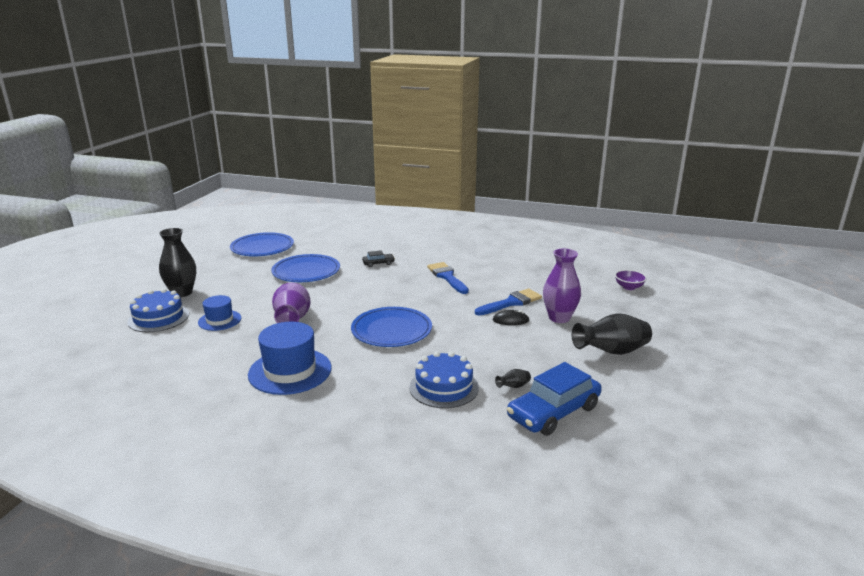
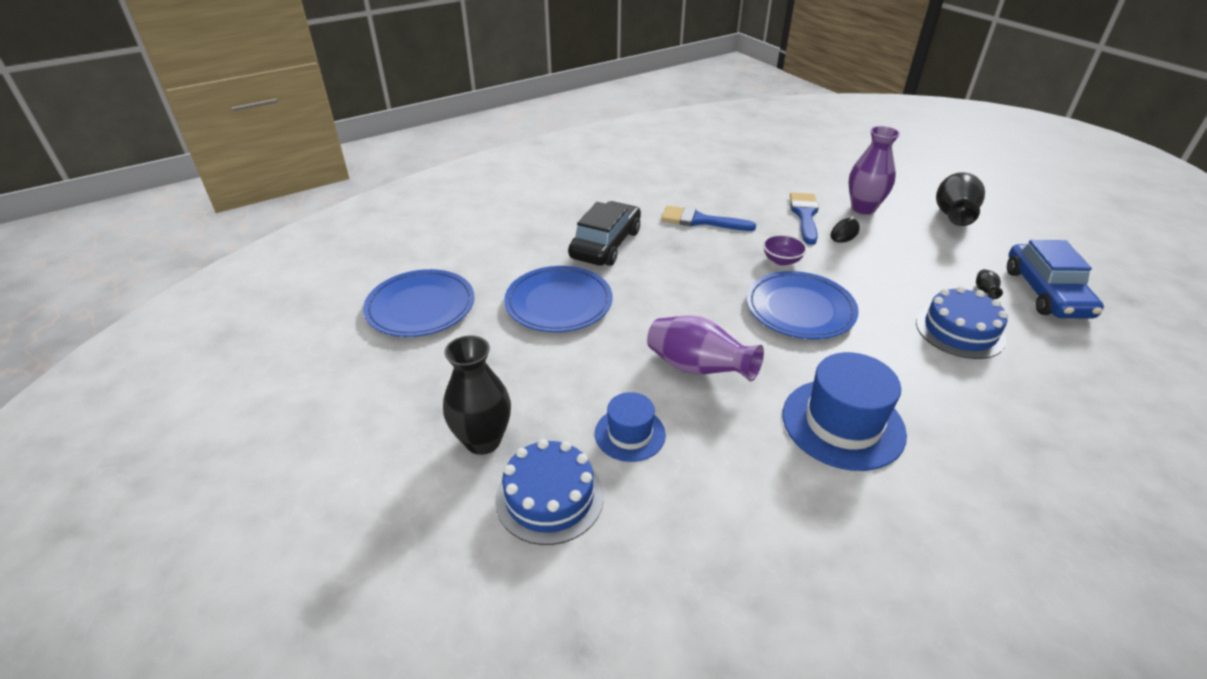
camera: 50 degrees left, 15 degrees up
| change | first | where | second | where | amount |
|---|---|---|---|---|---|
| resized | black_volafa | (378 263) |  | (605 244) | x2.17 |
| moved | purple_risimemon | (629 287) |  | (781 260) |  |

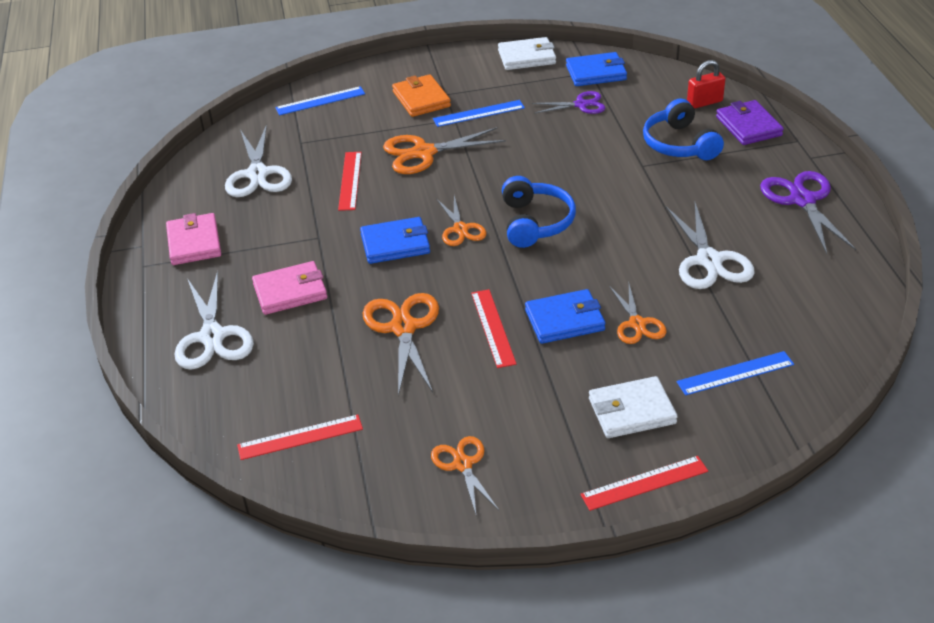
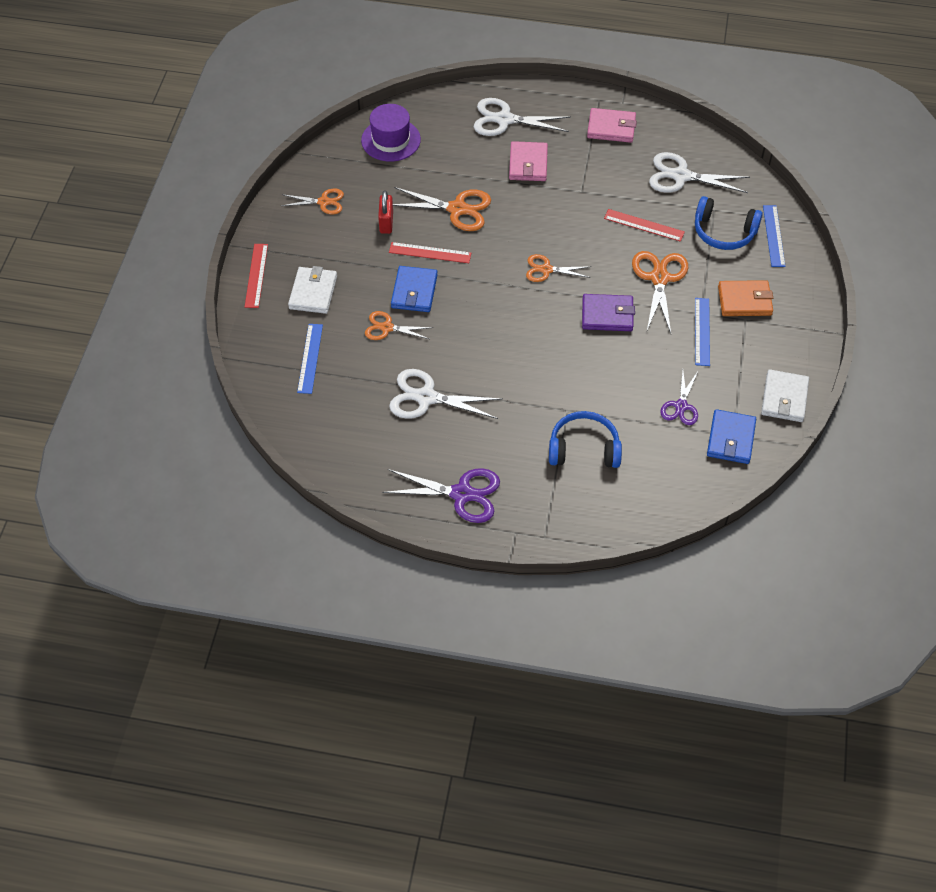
camera: 110 degrees right, 15 degrees up
| change | first | where | second | where | amount |
|---|---|---|---|---|---|
| moved | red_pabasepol | (704 102) |  | (386 223) |  |
| moved | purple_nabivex | (748 126) |  | (607 315) |  |
| moved | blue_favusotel | (535 222) |  | (723 232) |  |
| removed | blue_nabivex | (395 244) |  |  |  |
| replaced | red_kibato | (300 437) | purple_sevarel | (391 140) |  |

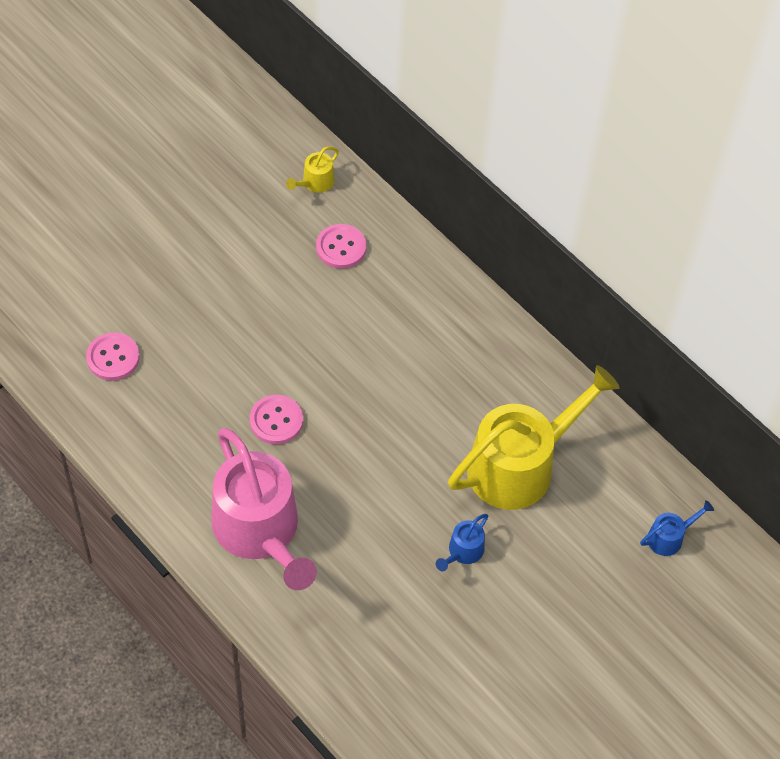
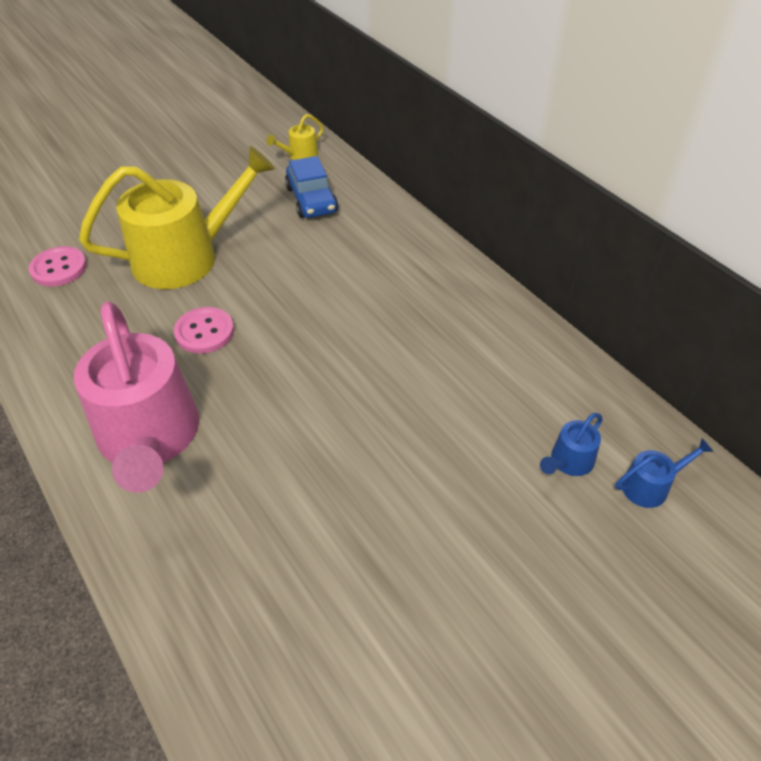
camera: 10 degrees right, 10 degrees down
| change | first | where | second | where | amount |
|---|---|---|---|---|---|
| replaced | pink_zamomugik | (341 247) | blue_volafa | (311 200) |  |
| moved | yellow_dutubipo | (519 465) |  | (185 257) |  |
| moved | blue_dutubipo | (463 551) |  | (569 461) |  |

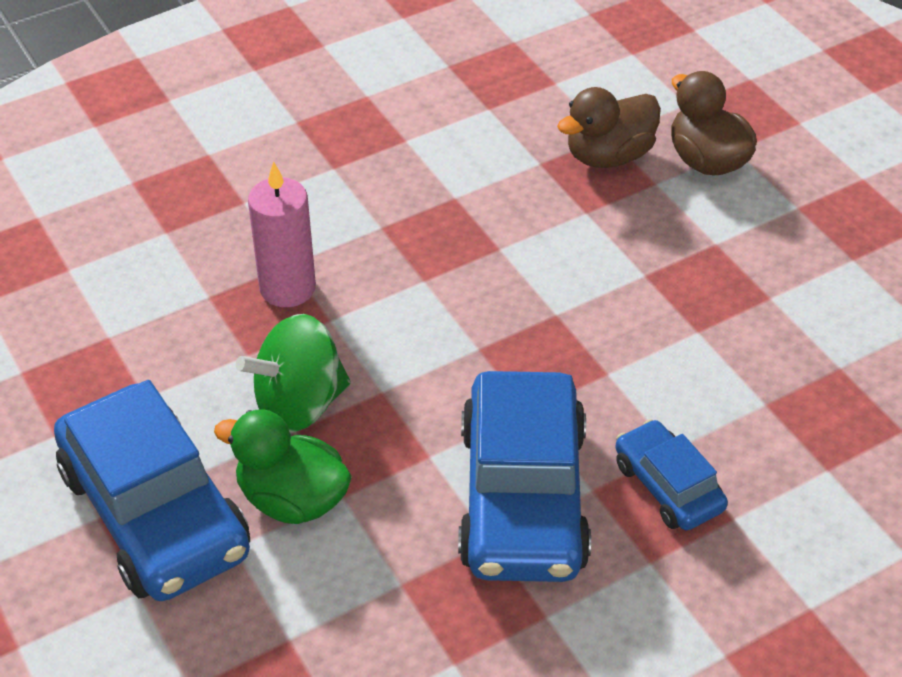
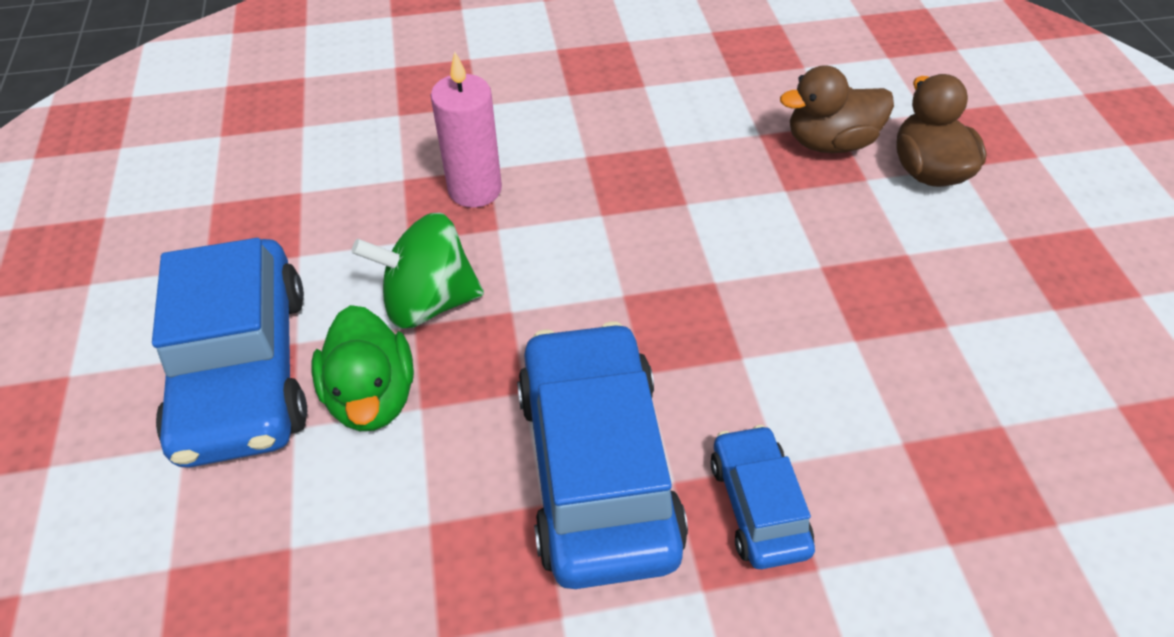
camera: 20 degrees right, 5 degrees up
| change | first | where | second | where | amount |
|---|---|---|---|---|---|
| turned | blue_volafa | (522 497) |  | (597 467) | 150 degrees clockwise |
| turned | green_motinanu | (292 499) |  | (372 395) | 150 degrees counterclockwise |

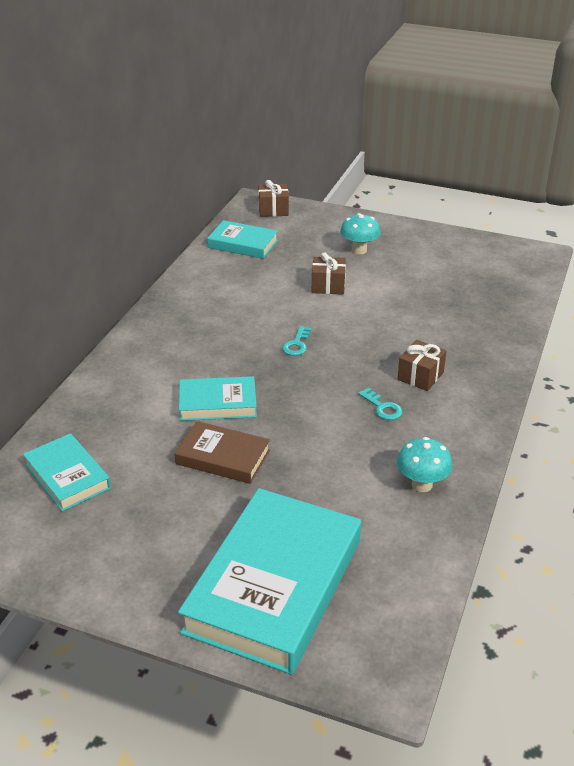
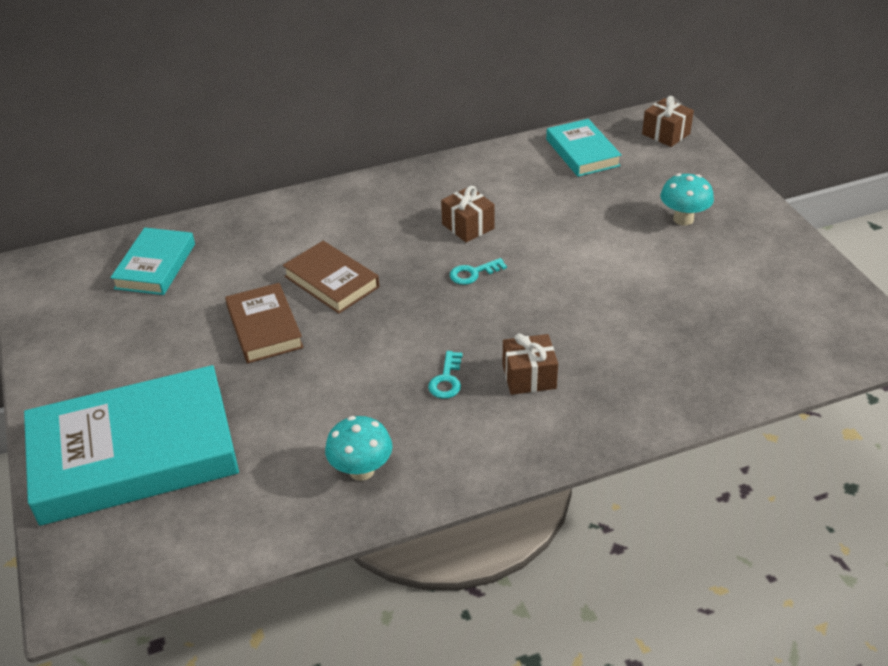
camera: 50 degrees right, 5 degrees up
| change | first | where | second | where | amount |
|---|---|---|---|---|---|
| moved | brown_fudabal | (328 286) |  | (468 226) |  |
| recoloured | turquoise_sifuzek | (217 403) | brown_sifuzek | (331 281) |  |

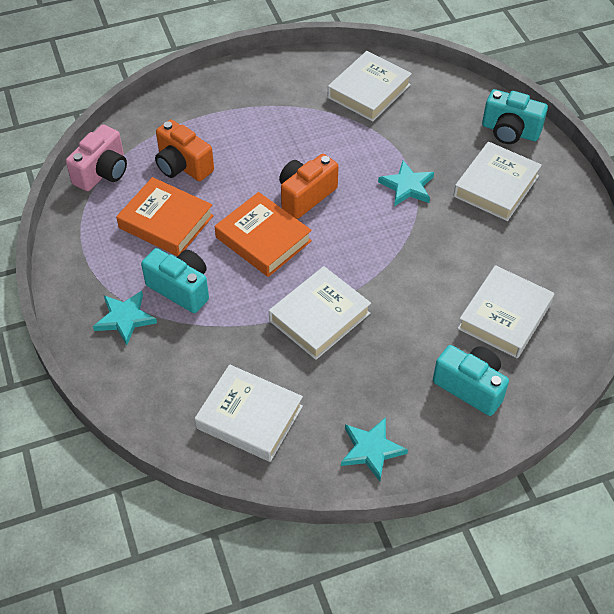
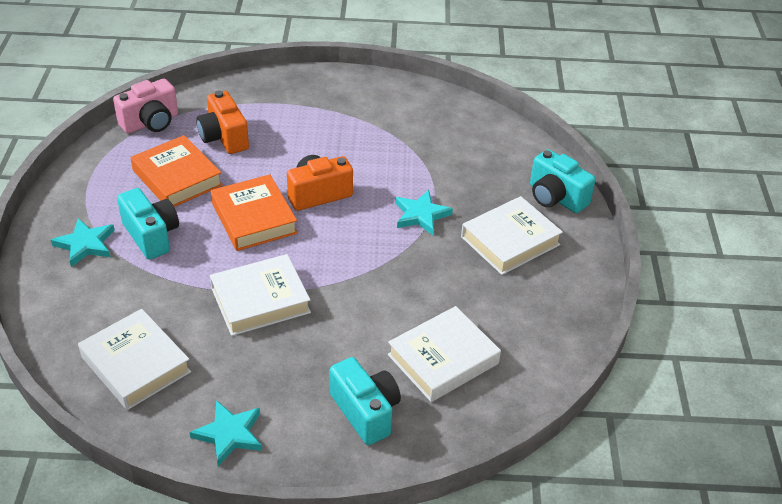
camera: 20 degrees right, 10 degrees down
| change | first | where | second | where | amount |
|---|---|---|---|---|---|
| removed | white_sifuzek | (369 91) |  |  |  |

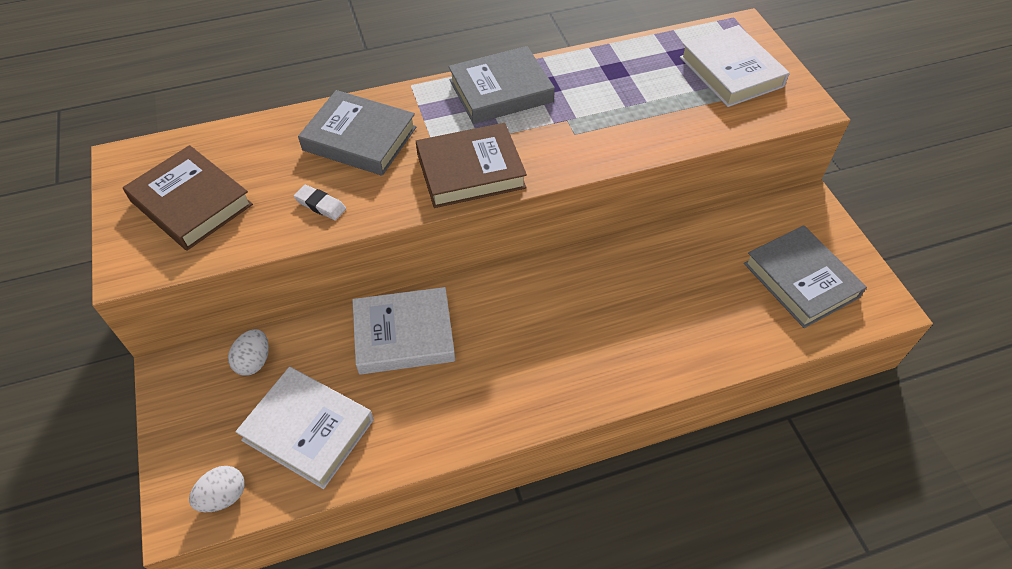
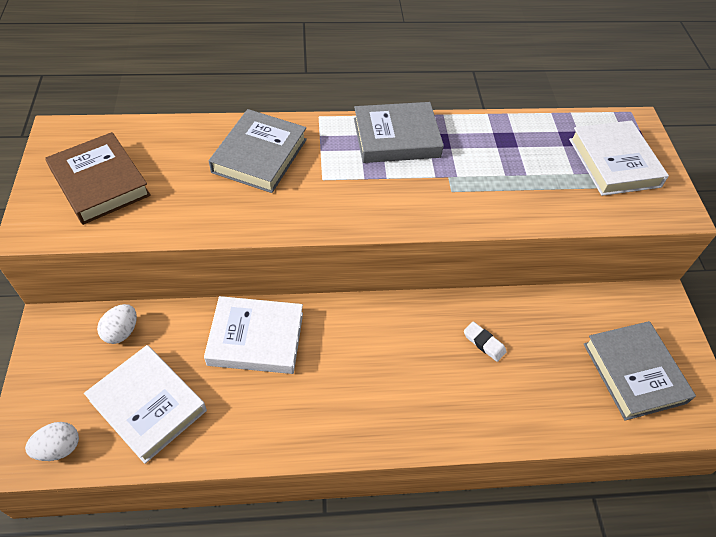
camera: 10 degrees right, 0 degrees up
| change | first | where | second | where | amount |
|---|---|---|---|---|---|
| turned | grey_sifuzek | (359 138) |  | (259 155) | 75 degrees clockwise |
| removed | brown_sifuzek | (470 171) |  |  |  |
| moved | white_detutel | (320 205) |  | (484 343) |  |

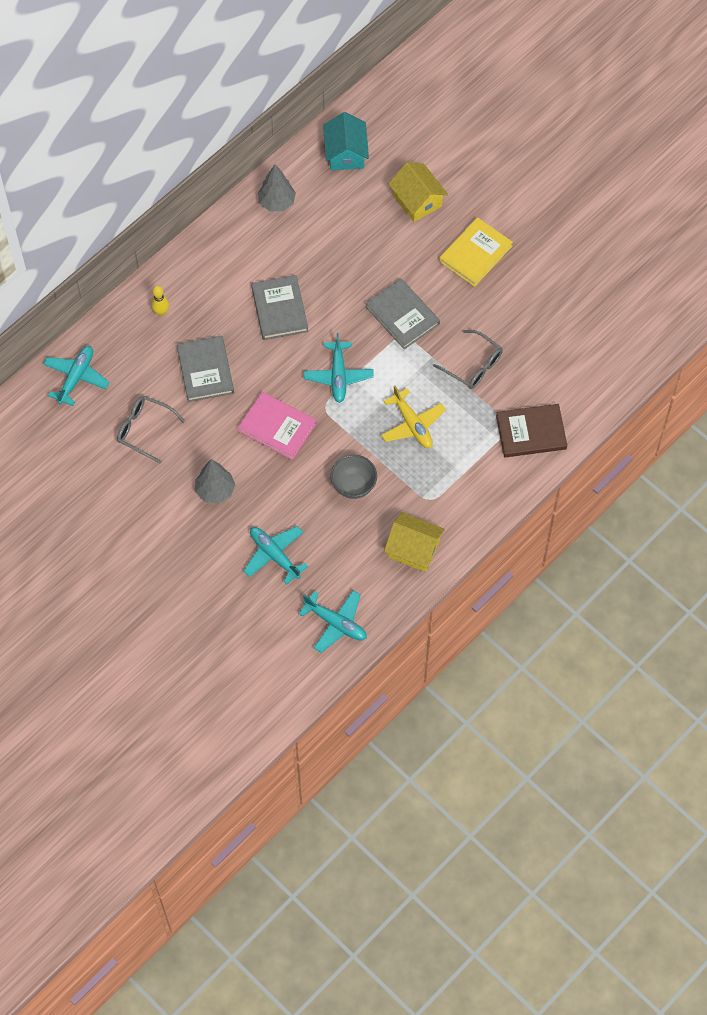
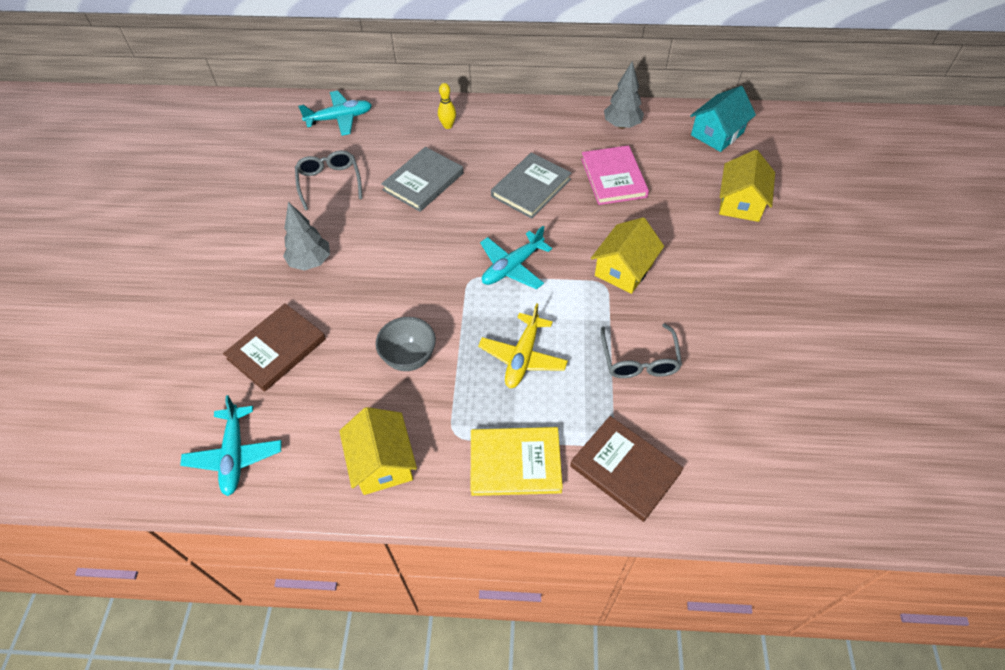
camera: 50 degrees right, 10 degrees down
| change | first | where | second | where | amount |
|---|---|---|---|---|---|
| moved | yellow_sifuzek | (475 254) |  | (515 463) |  |
| replaced | grey_sifuzek | (402 315) | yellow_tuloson | (624 269) |  |
| moved | pink_sifuzek | (277 427) |  | (613 178) |  |
| replaced | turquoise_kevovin | (274 555) | brown_sifuzek | (277 349) |  |

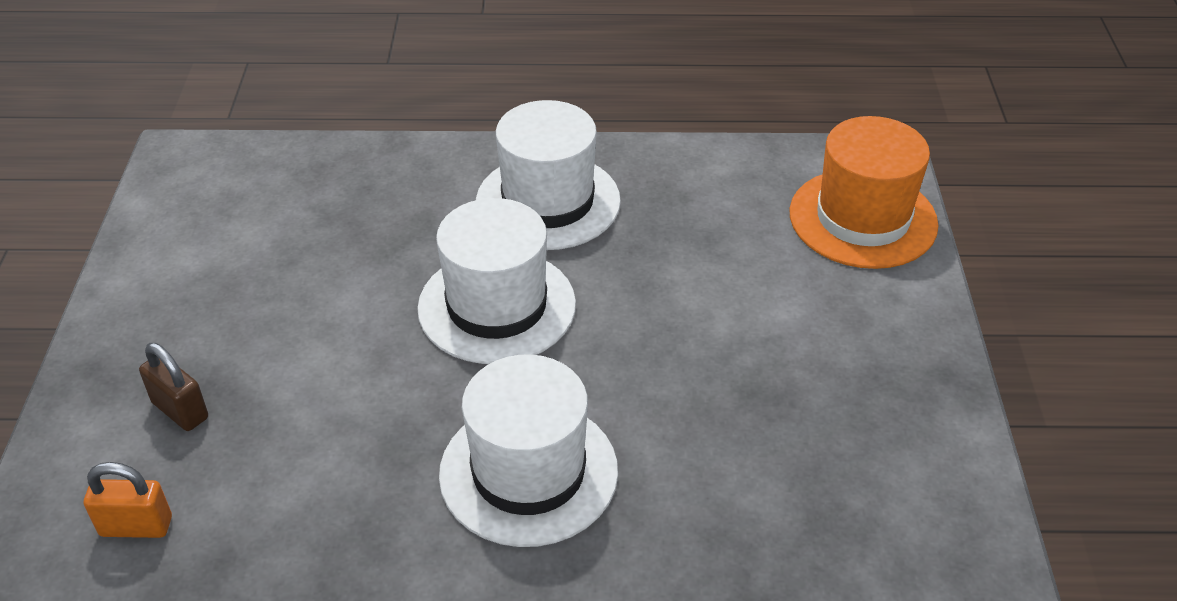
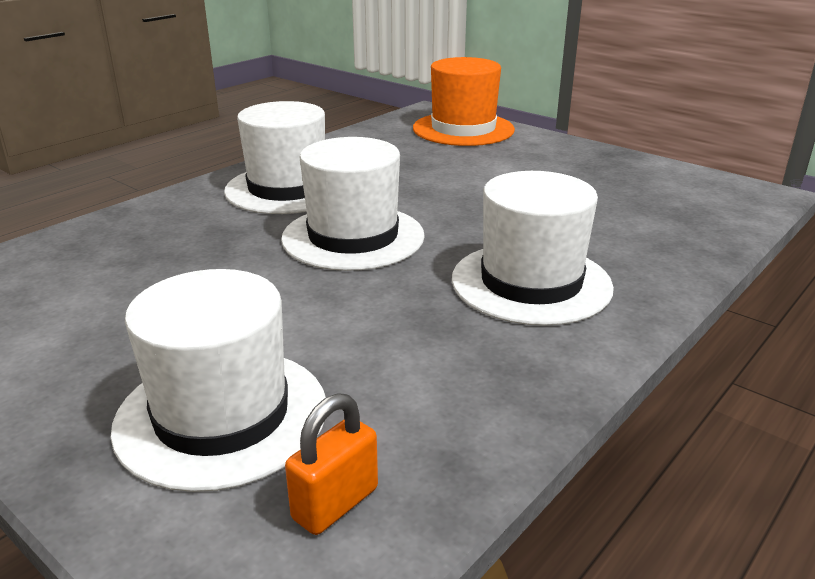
camera: 50 degrees left, 15 degrees down
| change | first | where | second | where | amount |
|---|---|---|---|---|---|
| replaced | brown_pabasepol | (180 410) | white_sevarel | (222 415) |  |

